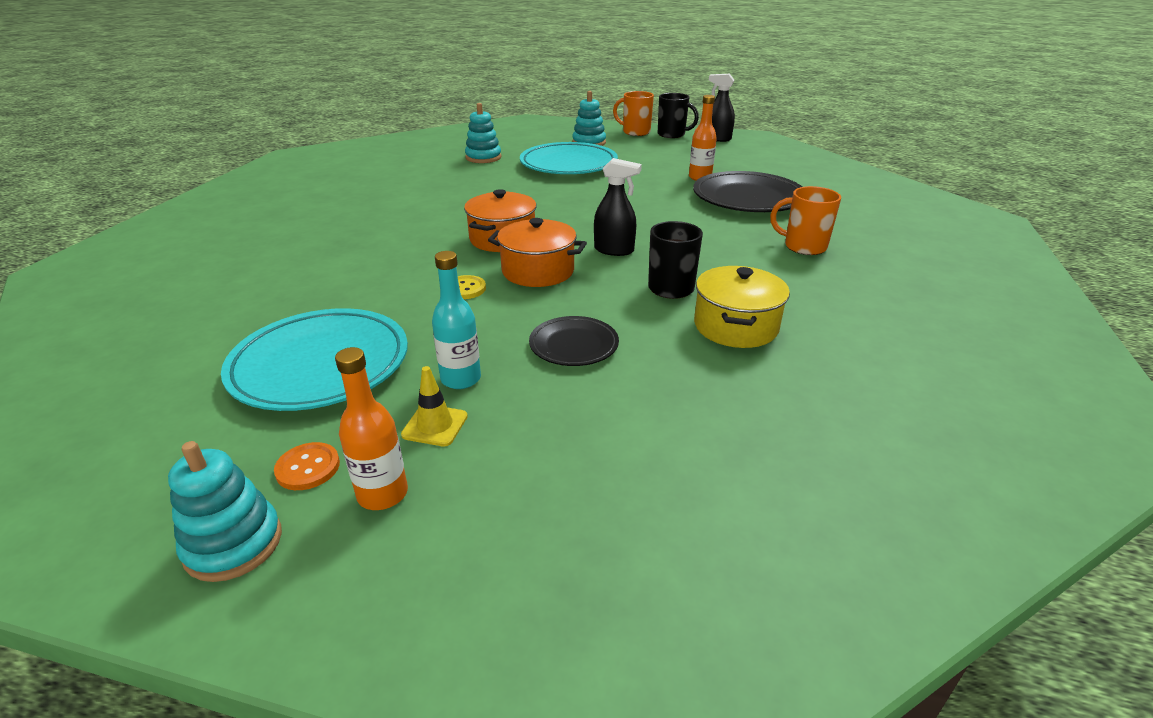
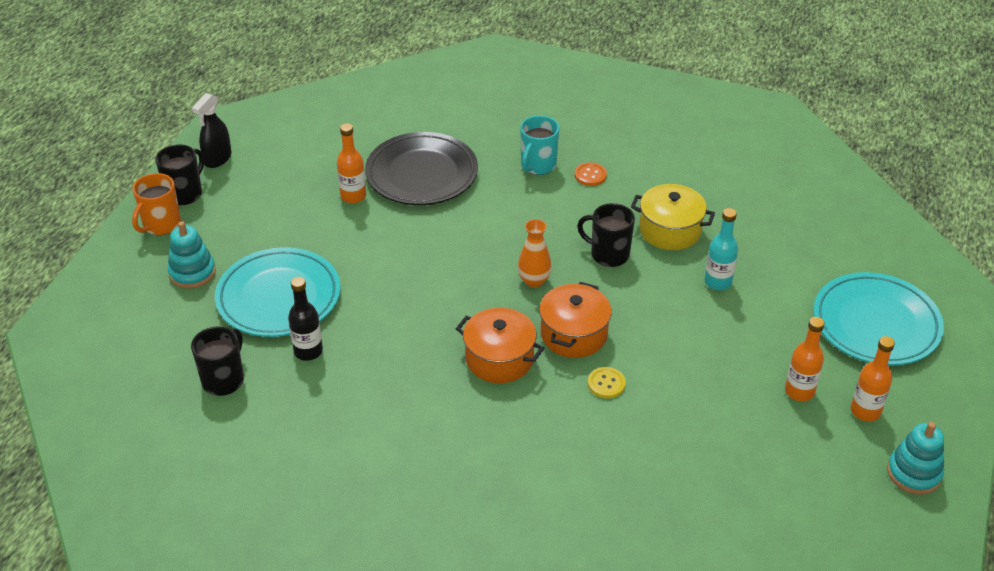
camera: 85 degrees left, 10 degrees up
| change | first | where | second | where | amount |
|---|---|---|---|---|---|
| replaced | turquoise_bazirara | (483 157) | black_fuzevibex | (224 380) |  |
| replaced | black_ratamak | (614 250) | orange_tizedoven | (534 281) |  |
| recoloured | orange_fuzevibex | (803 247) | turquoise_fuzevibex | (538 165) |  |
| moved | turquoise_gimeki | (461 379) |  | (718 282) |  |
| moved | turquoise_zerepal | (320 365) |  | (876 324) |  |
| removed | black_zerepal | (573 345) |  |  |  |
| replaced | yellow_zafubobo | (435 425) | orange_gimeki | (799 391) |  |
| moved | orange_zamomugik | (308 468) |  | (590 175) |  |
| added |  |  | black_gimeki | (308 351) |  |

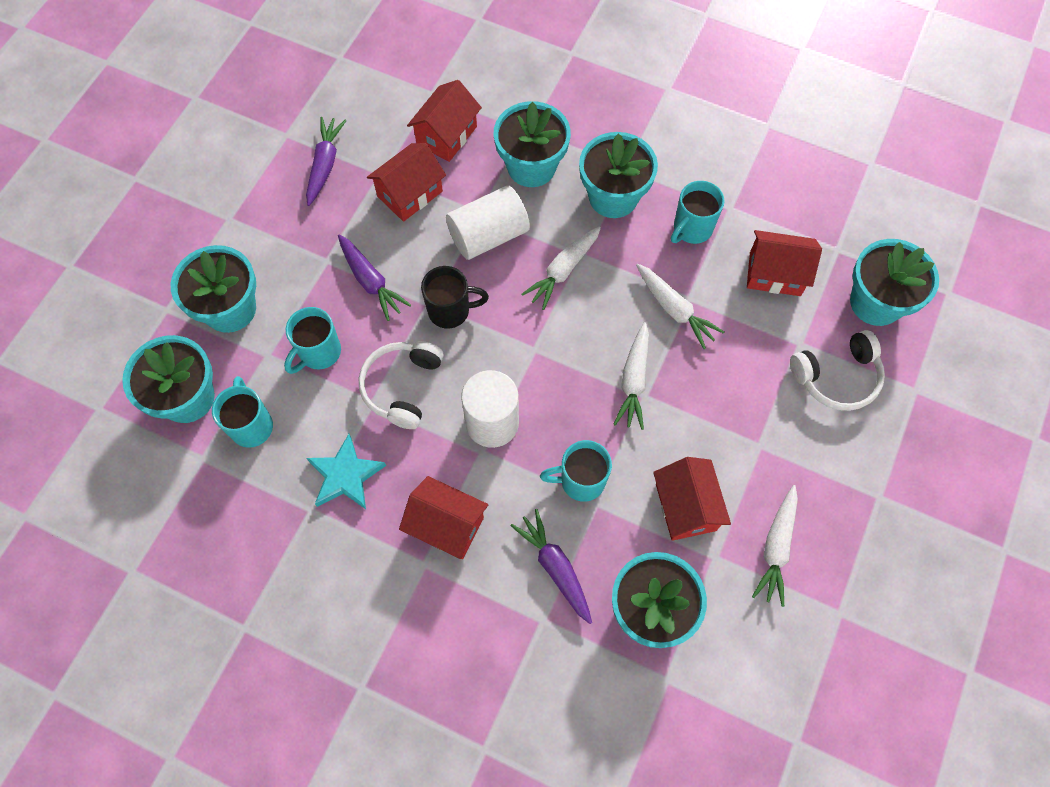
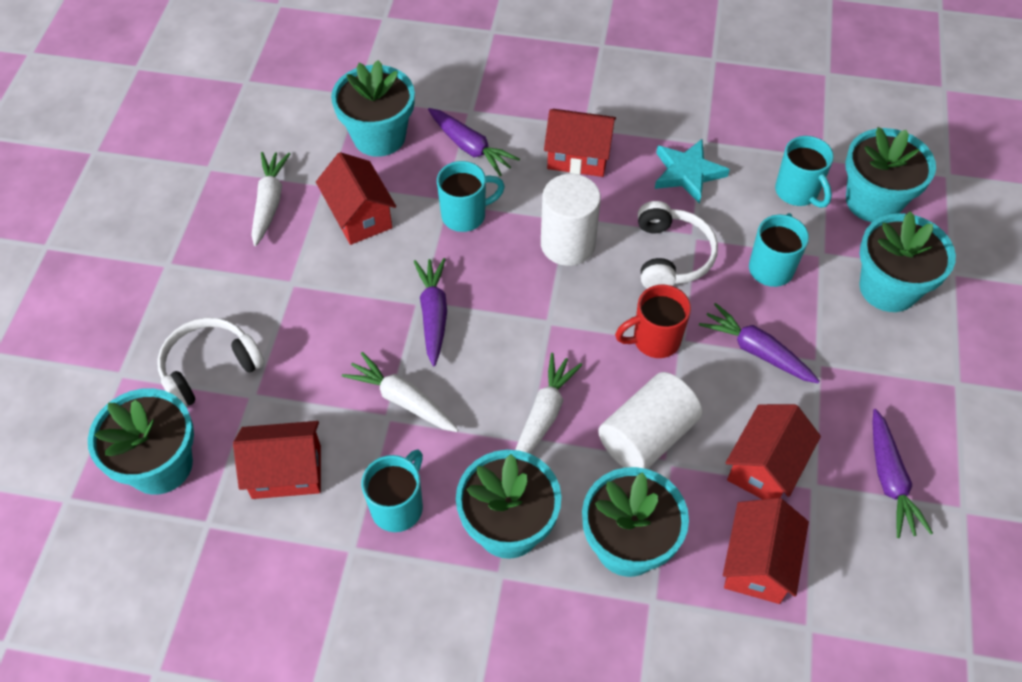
camera: 165 degrees right, 10 degrees down
| change | first | where | second | where | amount |
|---|---|---|---|---|---|
| recoloured | black_fuzevibex | (450 311) | red_fuzevibex | (654 340) |  |
| recoloured | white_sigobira | (634 380) | purple_sigobira | (433 315) |  |

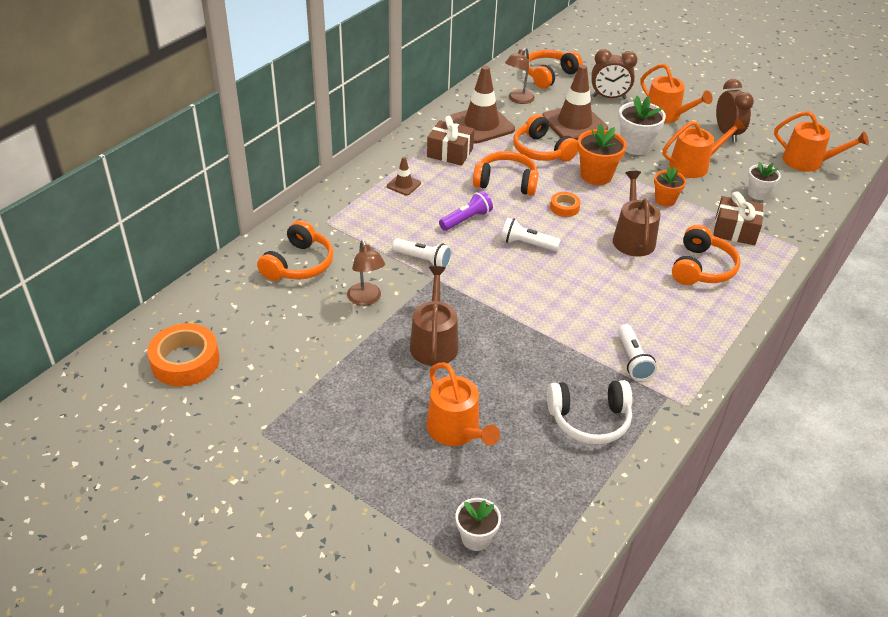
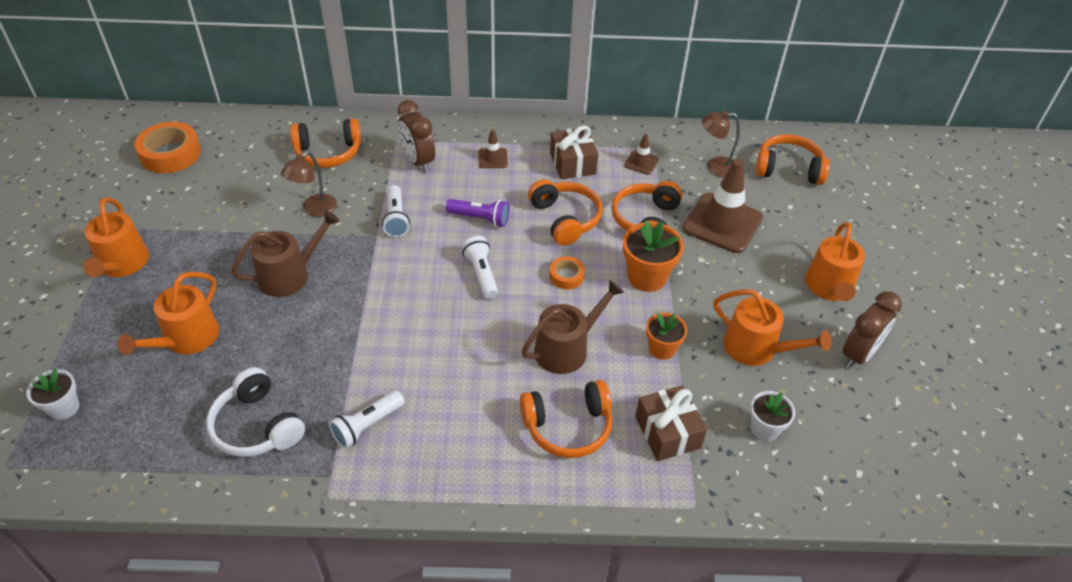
camera: 55 degrees right, 5 degrees up
| change | first | where | second | where | amount |
|---|---|---|---|---|---|
| moved | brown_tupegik | (609 97) |  | (418 161) |  |
| resized | brown_zafubobo | (481 125) |  | (641 162) | x0.47 |
| removed | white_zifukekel | (635 146) |  |  |  |
| moved | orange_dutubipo | (808 162) |  | (122 264) |  |

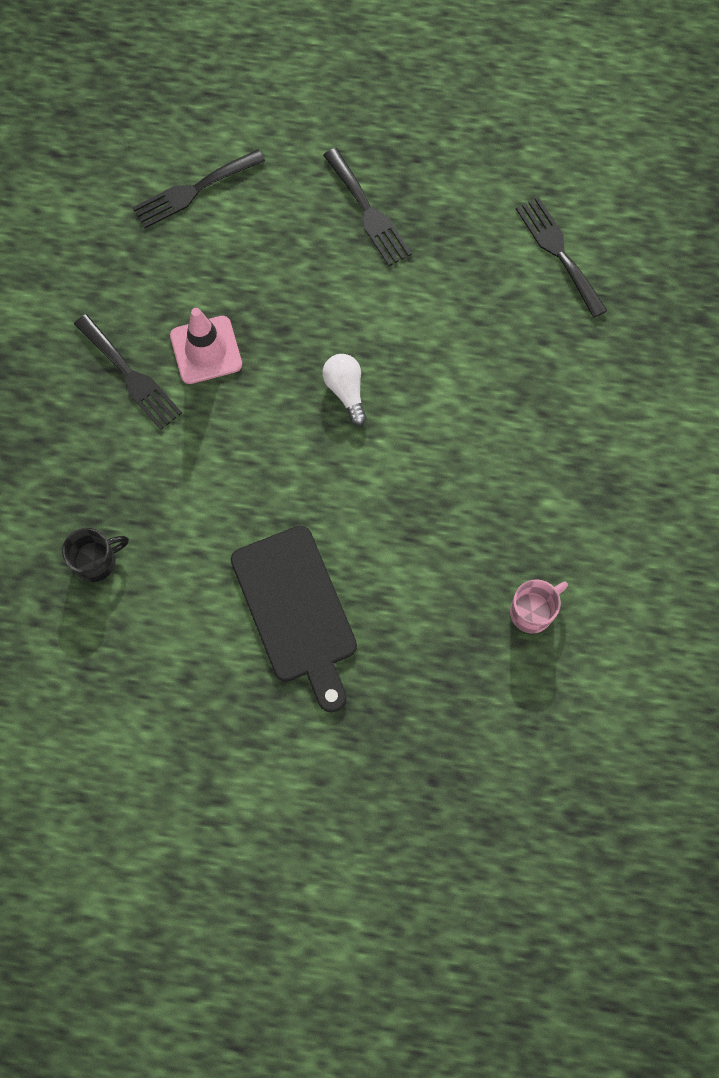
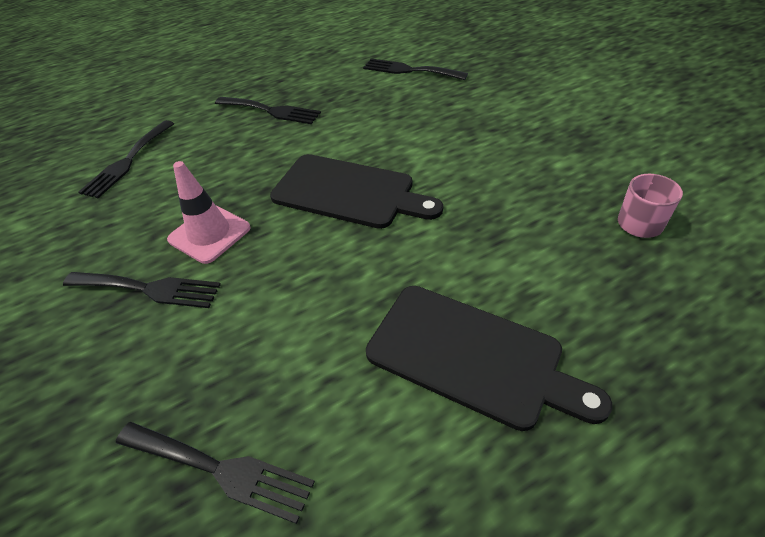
camera: 35 degrees left, 25 degrees down
| change | first | where | second | where | amount |
|---|---|---|---|---|---|
| replaced | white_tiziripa | (346 391) | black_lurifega | (349 192) |  |
| replaced | black_fuzevibex | (96 561) | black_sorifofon | (220 470) |  |

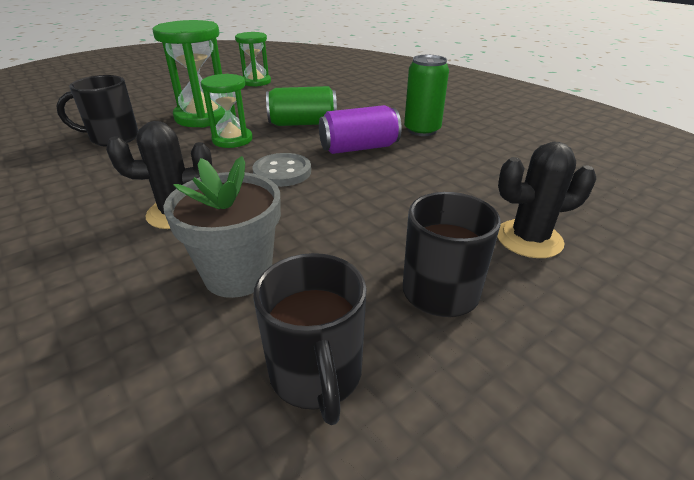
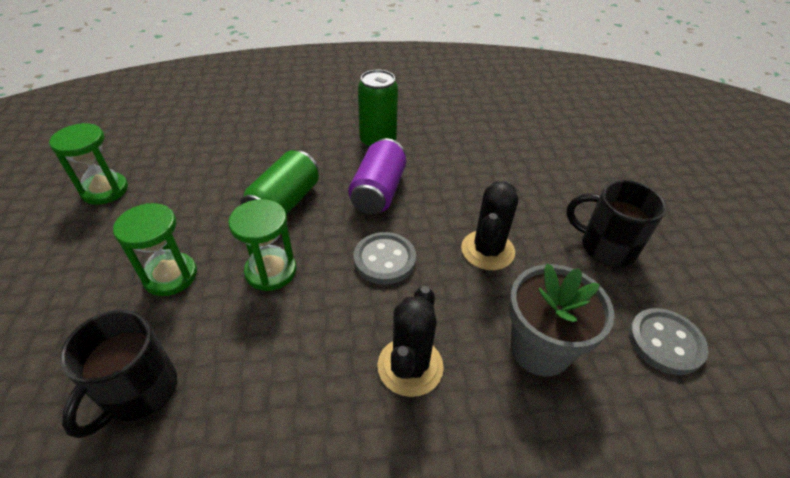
camera: 60 degrees left, 10 degrees up
| change | first | where | second | where | amount |
|---|---|---|---|---|---|
| resized | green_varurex | (203 117) |  | (170 276) | x0.63 |
| moved | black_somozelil | (529 239) |  | (487 250) |  |
| replaced | black_fuzevibex | (316 375) | grey_zamomugik | (665 342) |  |

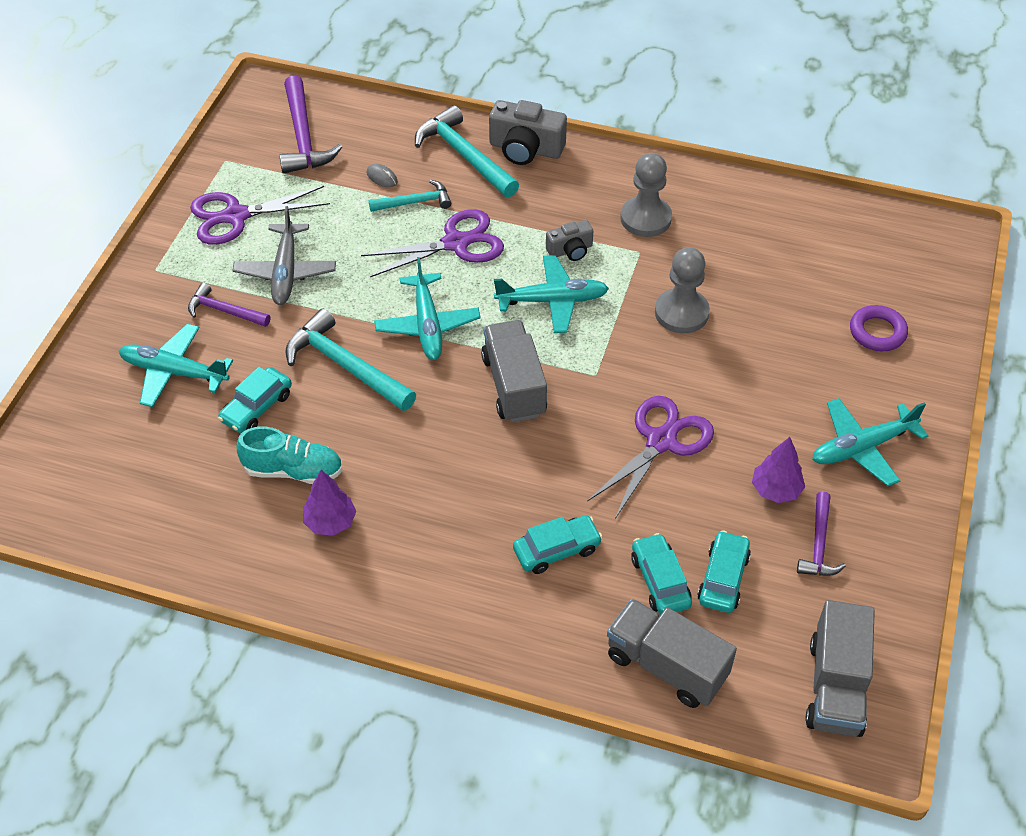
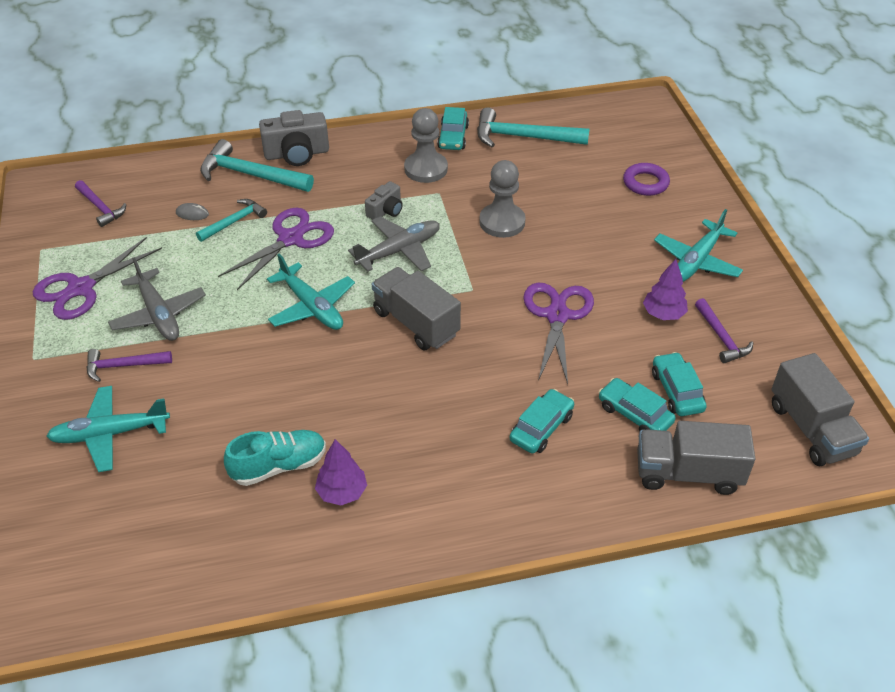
camera: 30 degrees left, 5 degrees down
| change | first | where | second | where | amount |
|---|---|---|---|---|---|
| resized | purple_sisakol | (303 137) |  | (101 208) | x0.59 |
| recoloured | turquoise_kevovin | (552 301) | grey_kevovin | (399 251) |  |
| moved | turquoise_sisakol | (345 366) |  | (523 137) |  |
| moved | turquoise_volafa | (257 407) |  | (453 137) |  |

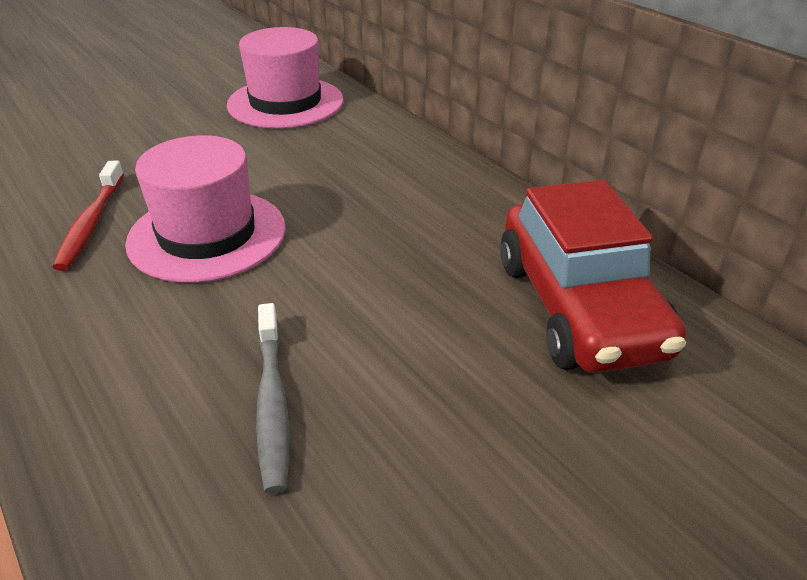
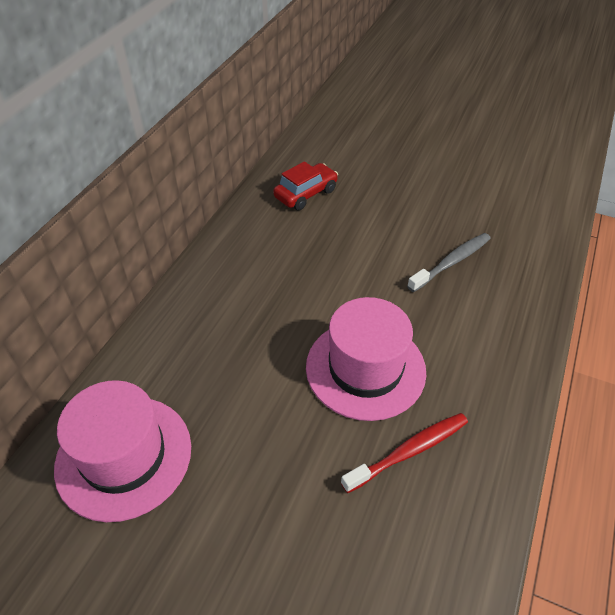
camera: 120 degrees left, 10 degrees up
| change | first | where | second | where | amount |
|---|---|---|---|---|---|
| resized | red_volafa | (579 308) |  | (306 194) | x0.56 |

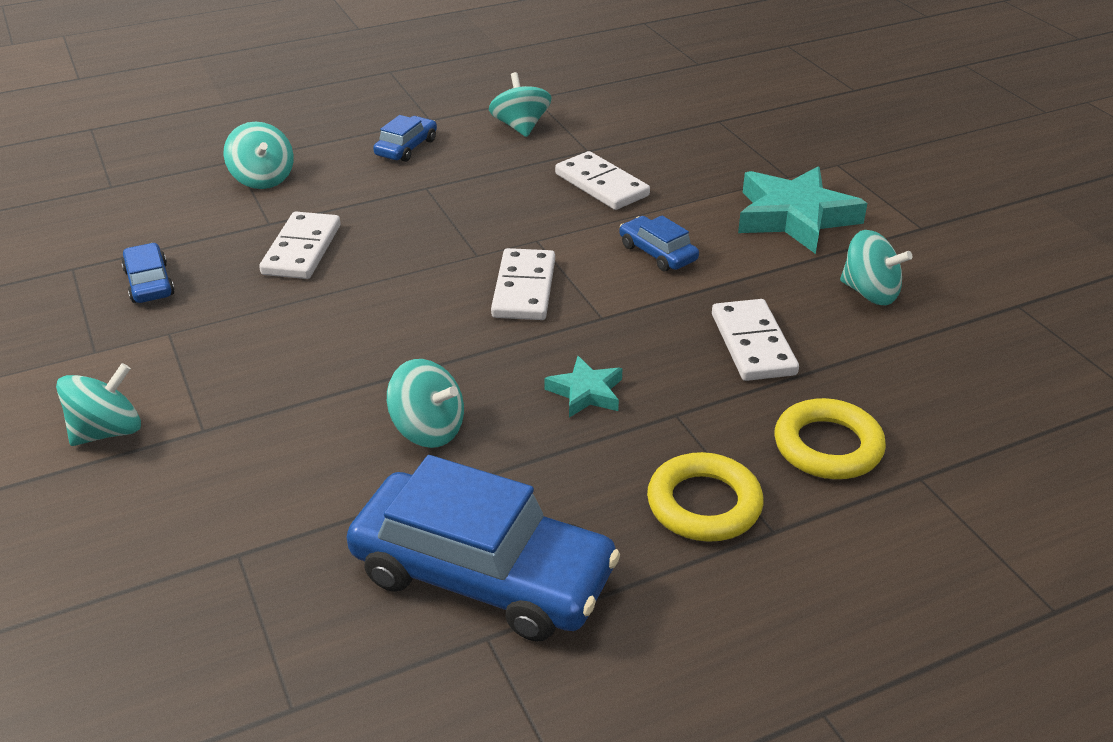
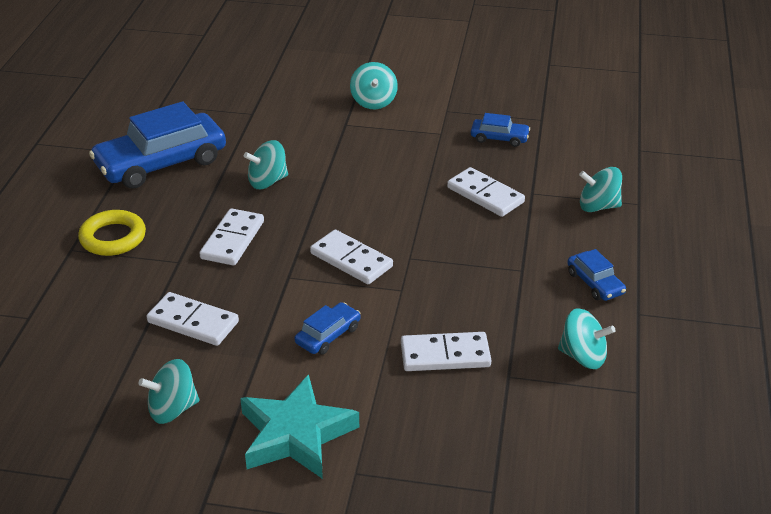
camera: 125 degrees right, 0 degrees up
| change | first | where | second | where | amount |
|---|---|---|---|---|---|
| turned | blue_volafa | (657 253) |  | (328 335) | 45 degrees counterclockwise |
| replaced | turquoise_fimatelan | (586 392) | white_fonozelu | (232 240) |  |
| removed | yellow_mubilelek | (828 446) |  |  |  |

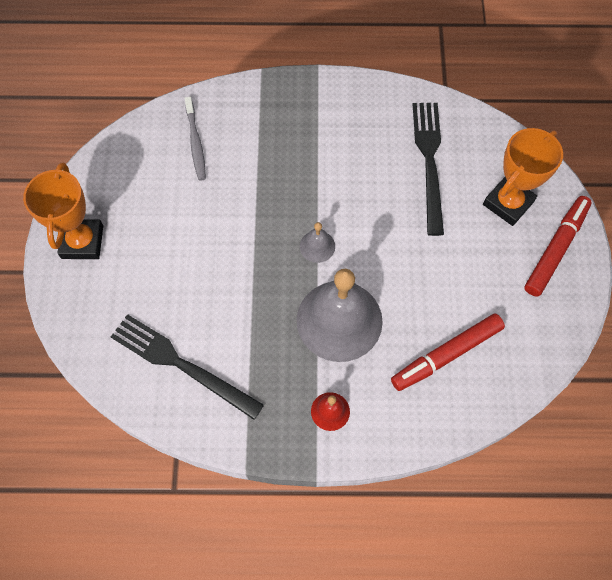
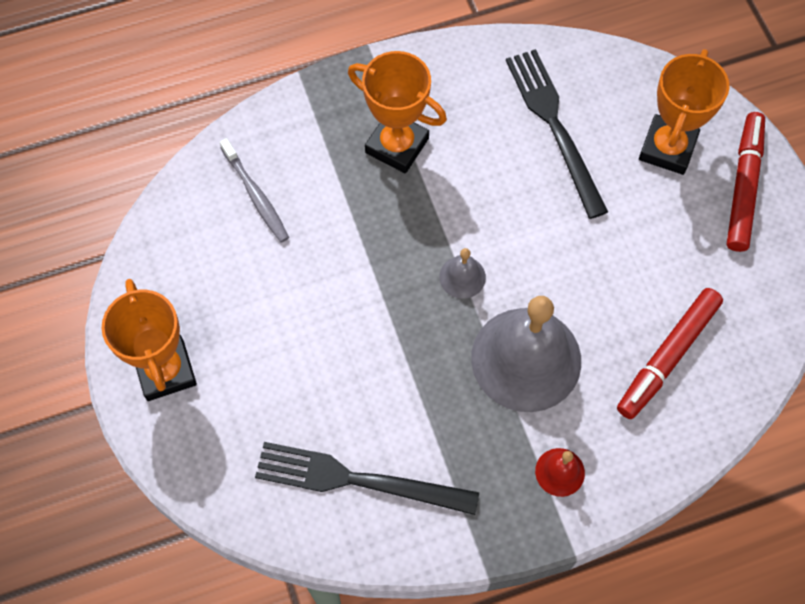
camera: 20 degrees left, 0 degrees up
| change | first | where | second | where | amount |
|---|---|---|---|---|---|
| added |  |  | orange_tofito | (397 145) |  |

